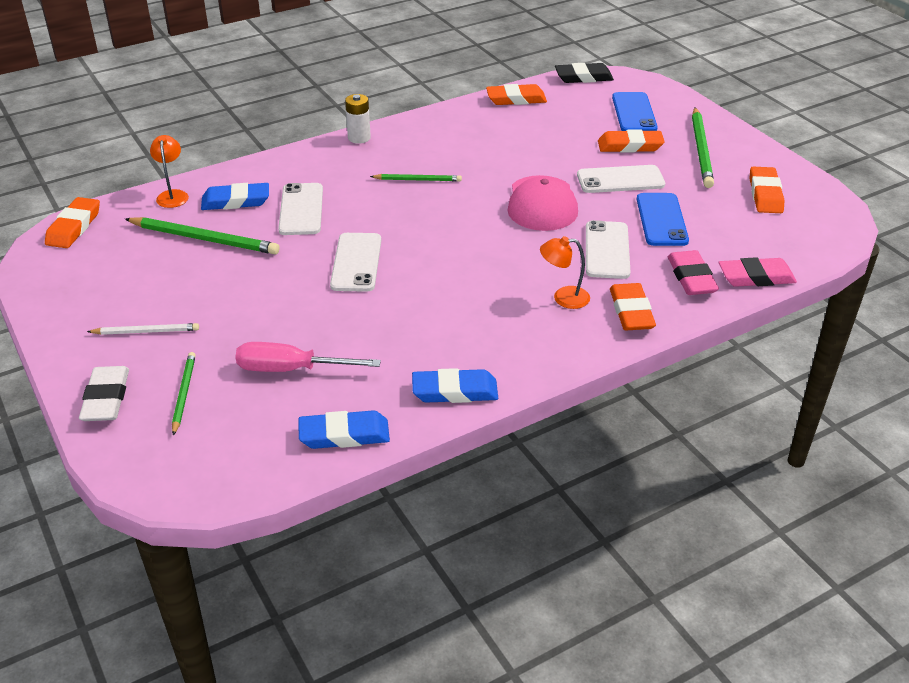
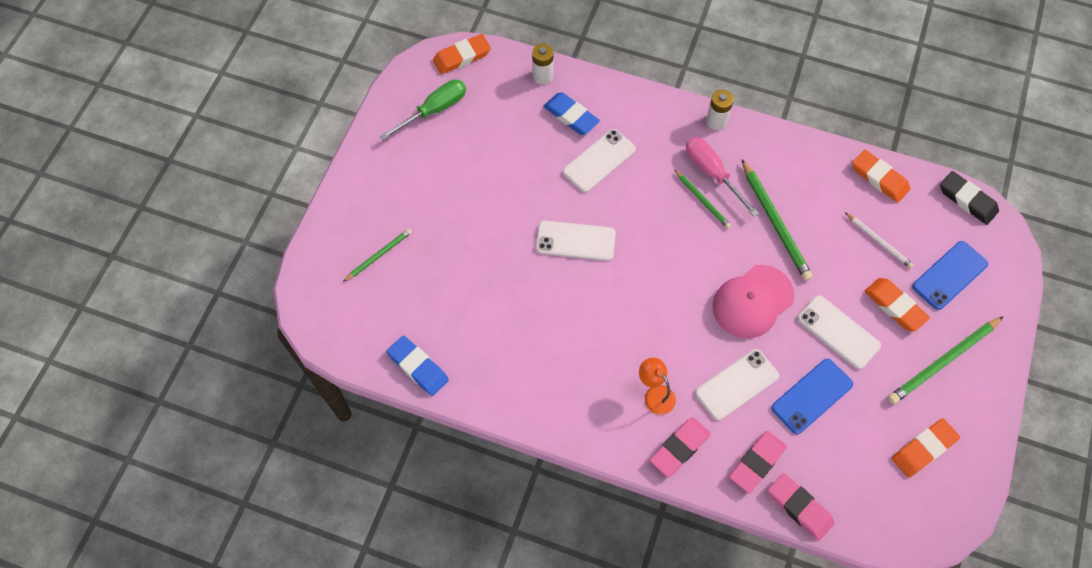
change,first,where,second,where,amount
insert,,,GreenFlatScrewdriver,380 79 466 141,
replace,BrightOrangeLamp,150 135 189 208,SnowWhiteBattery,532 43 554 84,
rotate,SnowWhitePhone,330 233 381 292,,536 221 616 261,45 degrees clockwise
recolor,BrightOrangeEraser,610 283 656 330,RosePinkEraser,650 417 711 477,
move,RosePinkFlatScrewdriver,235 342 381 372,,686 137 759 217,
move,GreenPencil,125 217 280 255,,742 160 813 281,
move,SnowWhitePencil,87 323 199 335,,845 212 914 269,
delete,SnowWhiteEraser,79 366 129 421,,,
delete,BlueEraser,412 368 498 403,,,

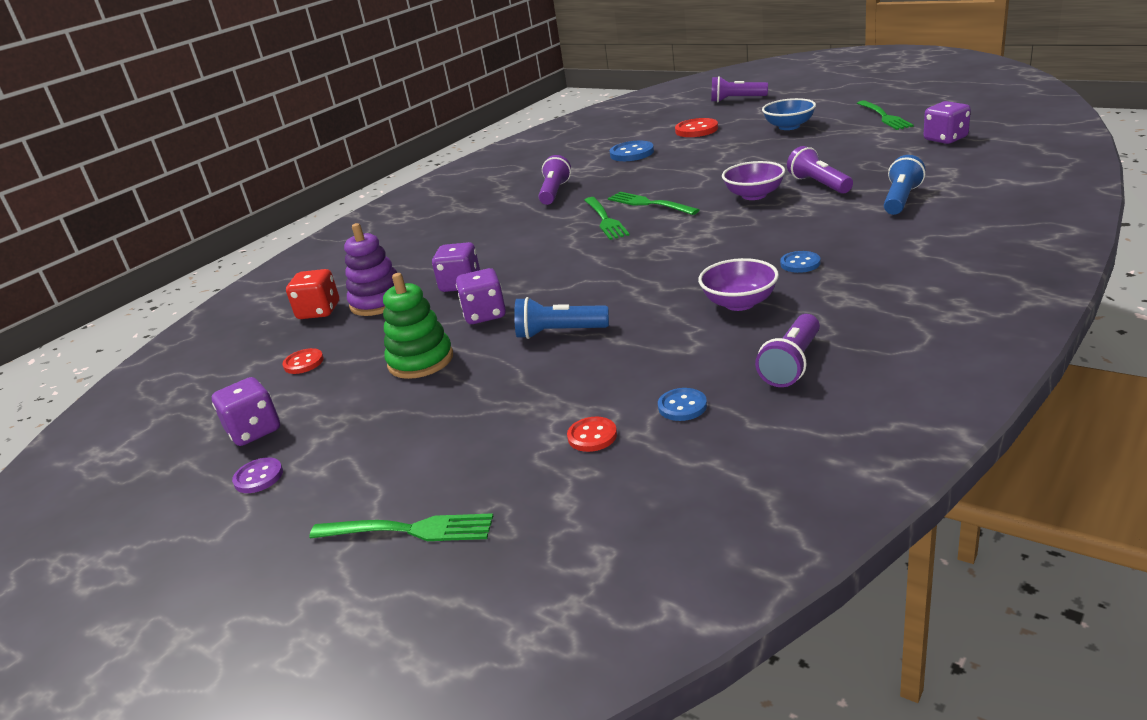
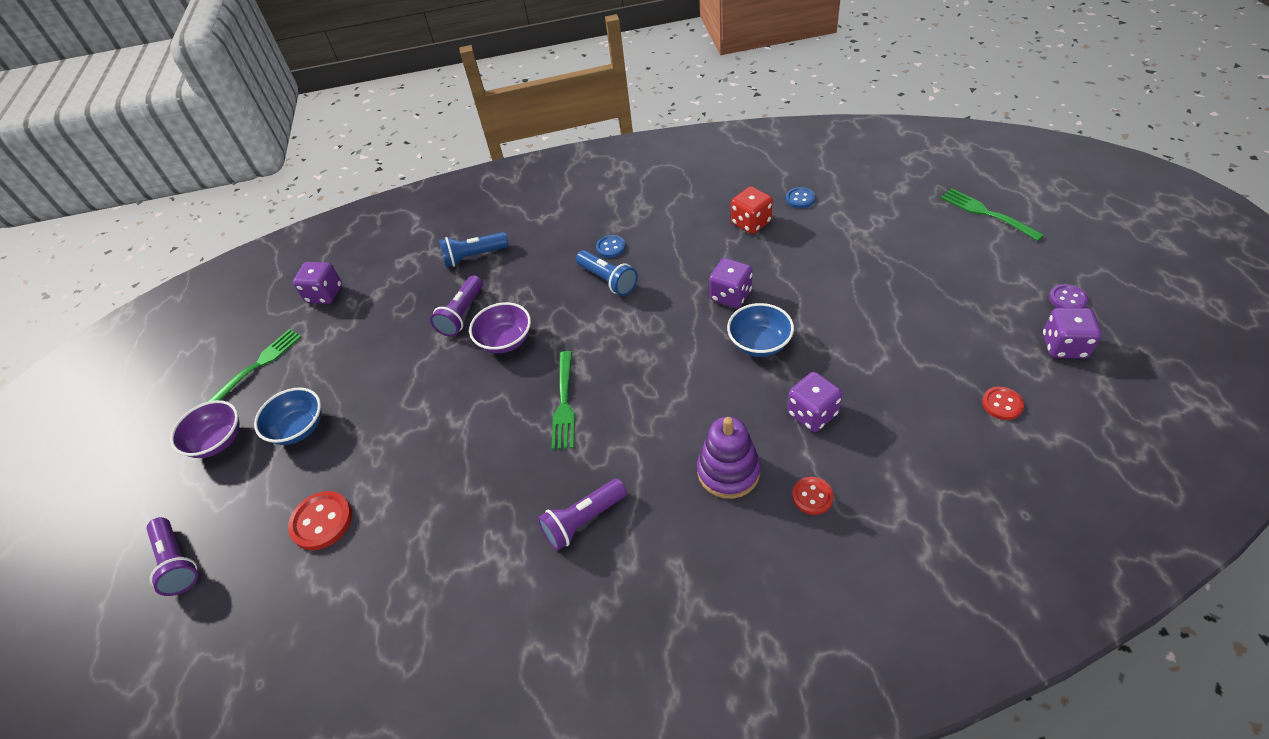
change,first,where,second,where,amount
move,PurpleDeepDish,698 258 779 311,,170 400 240 458,
move,BlueFlashlight,514 297 609 339,,576 250 638 296,
move,PurpleStackingRings,344 223 398 316,,697 417 761 499,
move,PurpleDice,456 268 506 324,,709 258 753 308,
insert,,,BlueDeepDish,727 303 794 357,
move,RedDice,286 269 339 319,,731 187 773 234,
move,RedSewingButton,567 417 617 452,,792 477 834 515,
delete,GreenStackingRings,383 273 453 379,,,
delete,GreenDinnerFork,584 197 630 240,,,
delete,BlueSewingButton,610 141 654 161,,,
delete,PurpleFlashlight,755 314 820 387,,,

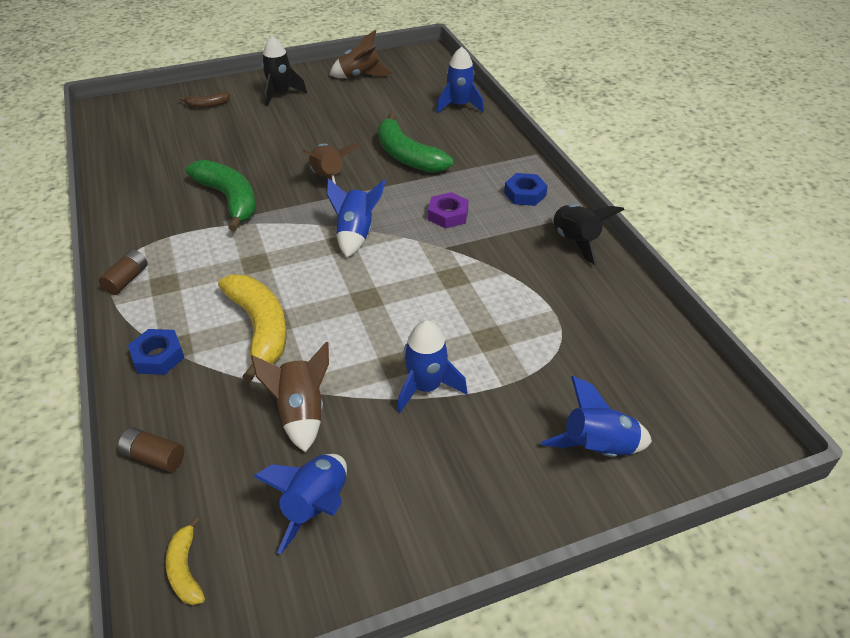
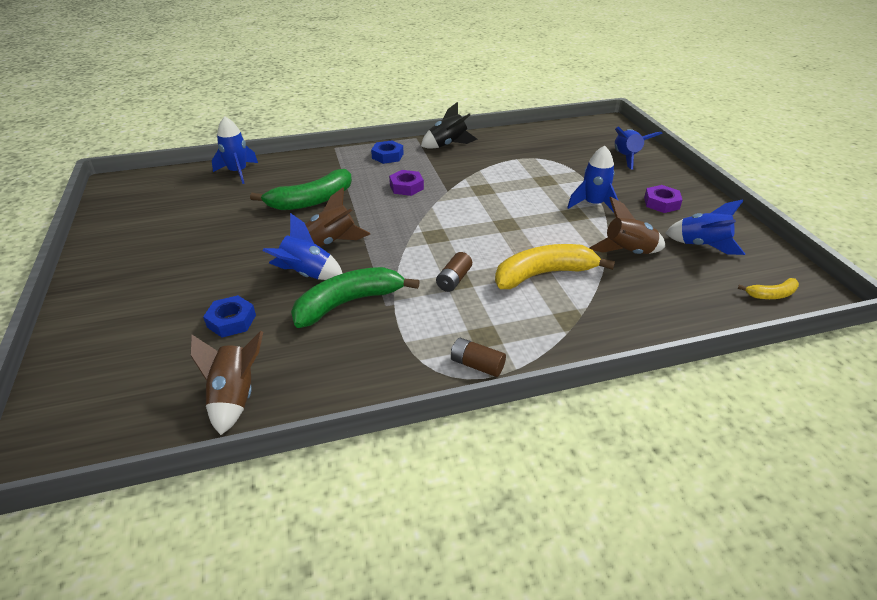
change,first,where,second,where,amount
move,DarkBrownSpaceship,330 30 393 78,,191 331 263 435,
move,BlueNut,128 329 185 375,,203 295 256 337,
move,BlueSpaceship,327 178 386 258,,263 213 343 280,
move,DarkBrownBattery,118 427 184 472,,436 252 472 292,
insert,,,PurpleNut,644 185 682 213,
delete,DarkBrownBanana,180 92 230 108,,,
delete,JetBlackSpaceship,262 36 307 106,,,

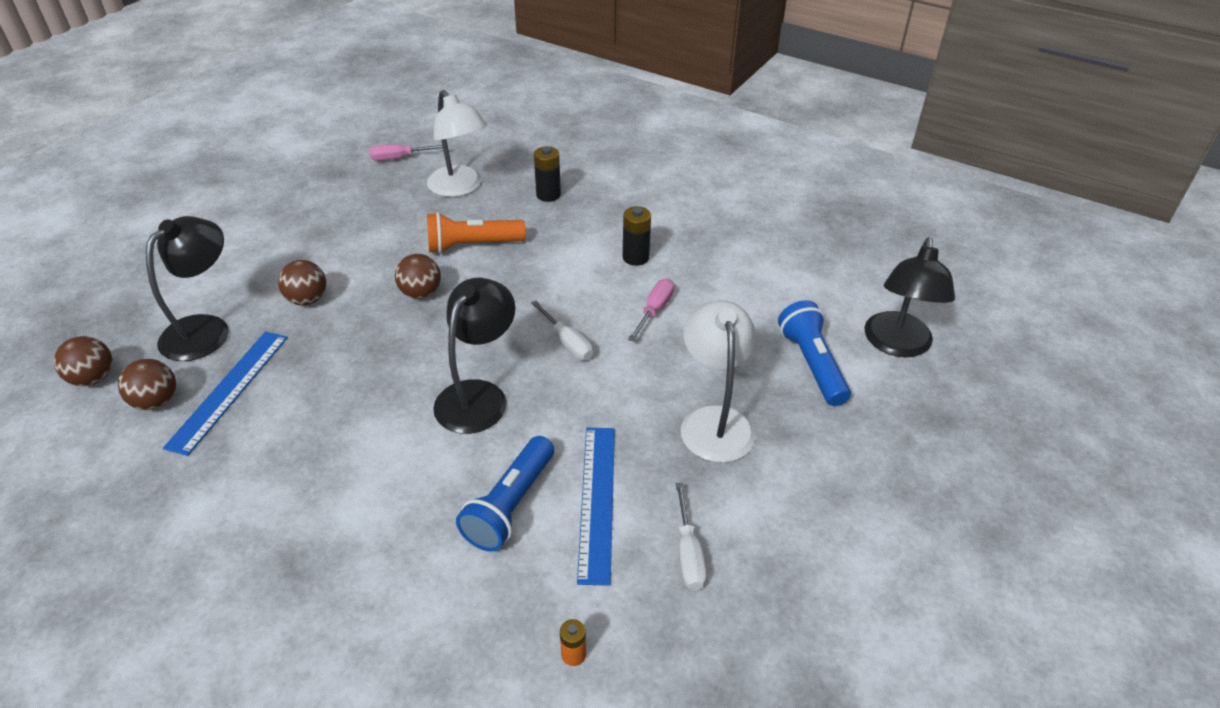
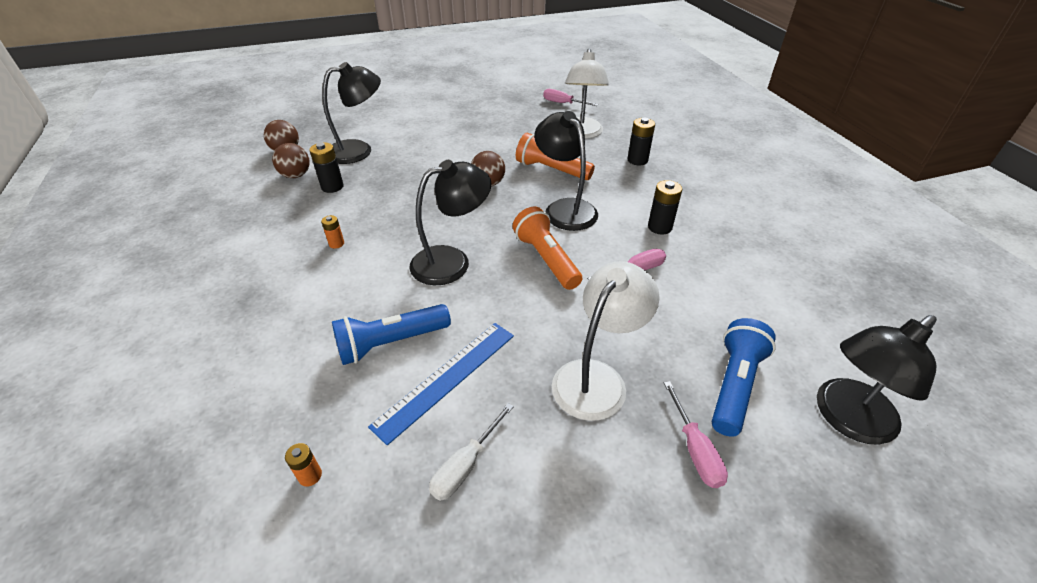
change,first,where,second,where,amount
replace,BlueMeasuringStick,163 331 288 456,JetBlackBattery,309 142 344 193,
insert,,,BrightOrangeBattery,321 215 344 249,
replace,SnowWhiteFlatScrewdriver,531 301 593 360,BrightOrangeFlashlight,513 207 582 290,
insert,,,JetBlackLamp,534 111 598 231,
insert,,,RosePinkFlatScrewdriver,664 381 728 488,
delete,DarkBrownPlayBall,278 260 326 305,,,

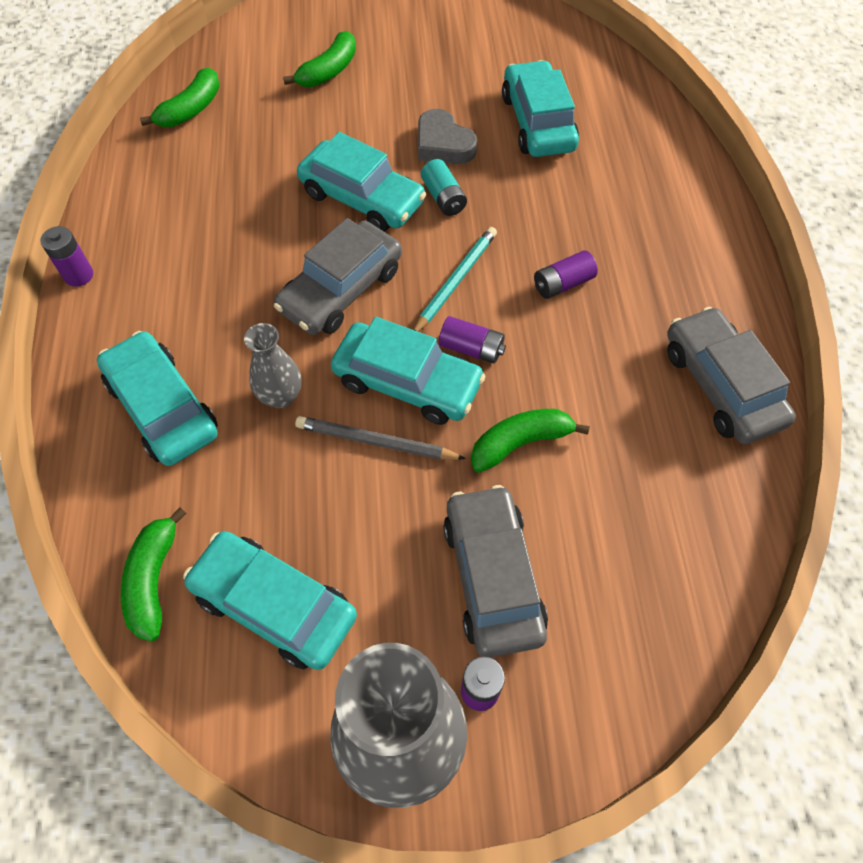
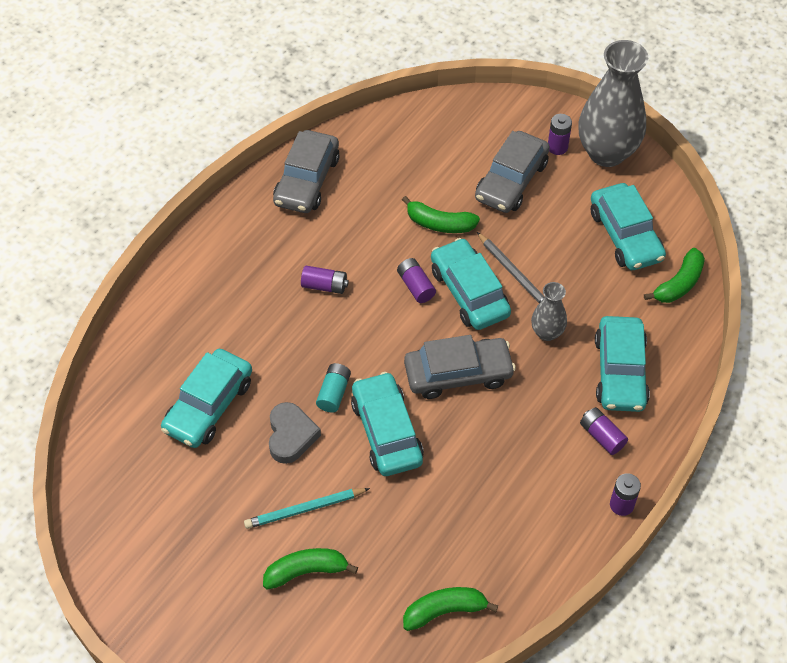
change,first,where,second,where,amount
move,AquaPencil,414 227 497 332,,244 488 370 529,
insert,,,PurpleBattery,580 407 628 455,

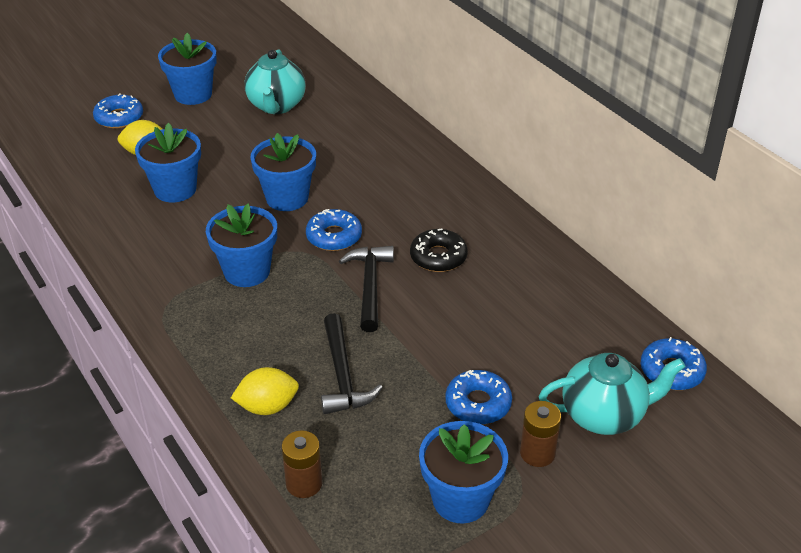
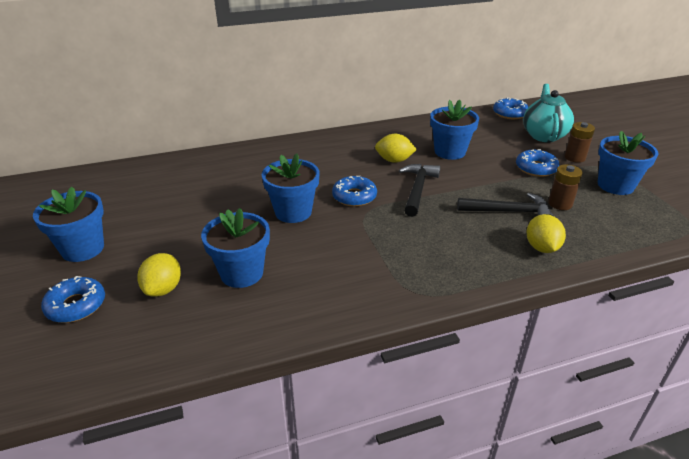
change,first,where,second,where,amount
replace,JetBlackDonut,410 229 468 272,BrightYellowToyLemon,375 134 417 163,
rotate,JetBlackCarpenter'sHammer,339 246 394 332,,399 164 440 217,90 degrees clockwise
move,BlueFlowerPot,206 204 277 287,,430 100 479 160,
move,DarkBrownBattery,282 430 322 498,,548 164 583 210,
delete,AquaTeapot,244 49 306 114,,,

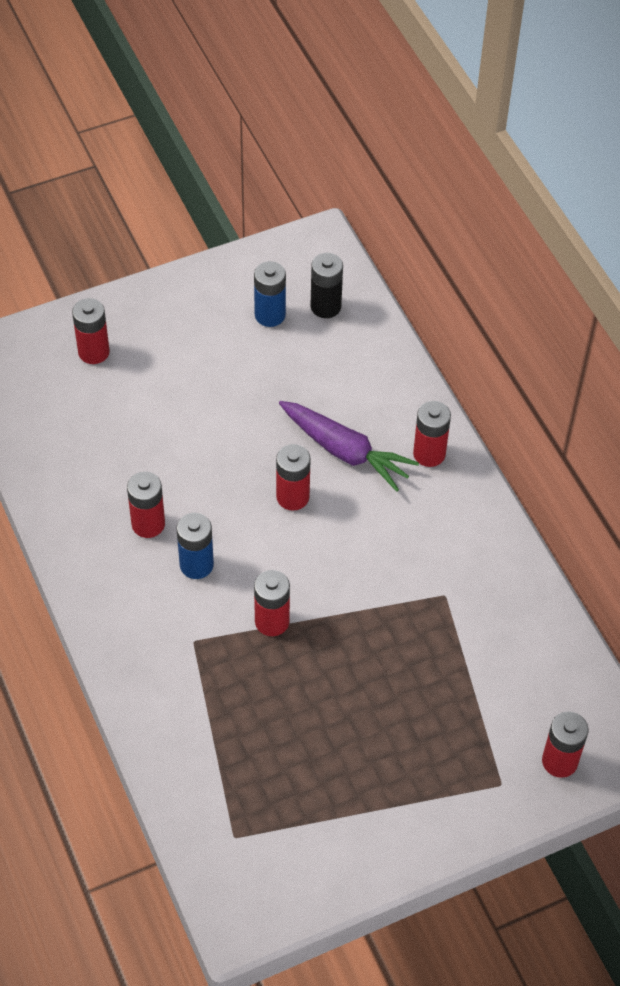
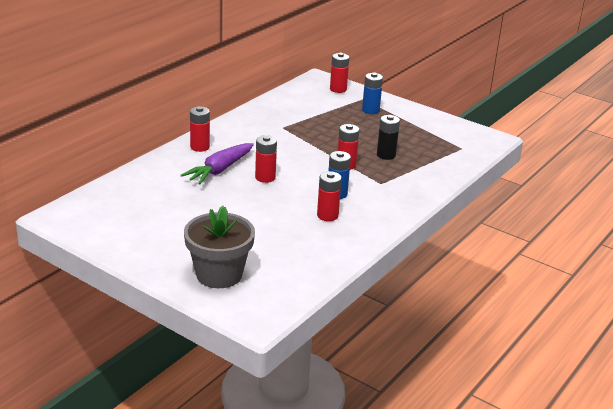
change,first,where,second,where,amount
rotate,PurpleToyCarrot,279 401 419 492,,180 143 254 184,150 degrees counterclockwise
replace,RedBattery,72 298 110 364,AshGreyFlowerPot,184 206 255 288,
move,BlueBattery,254 261 286 327,,362 73 383 114,
move,JetBlackBattery,311 253 343 318,,377 115 400 160,

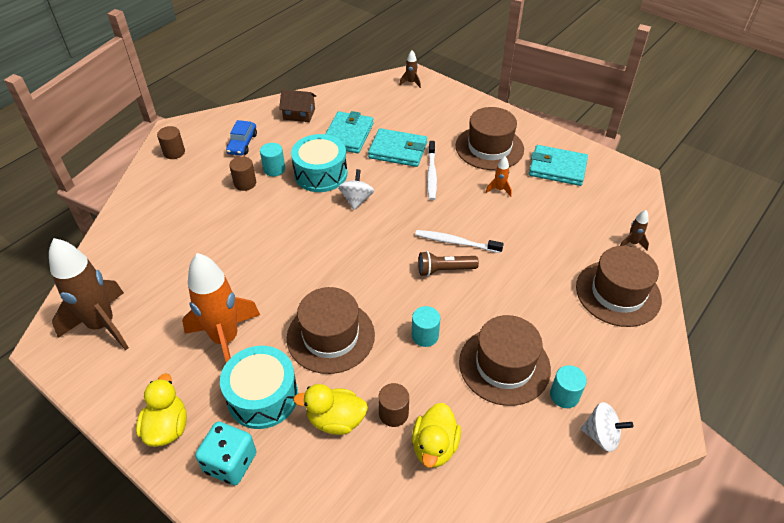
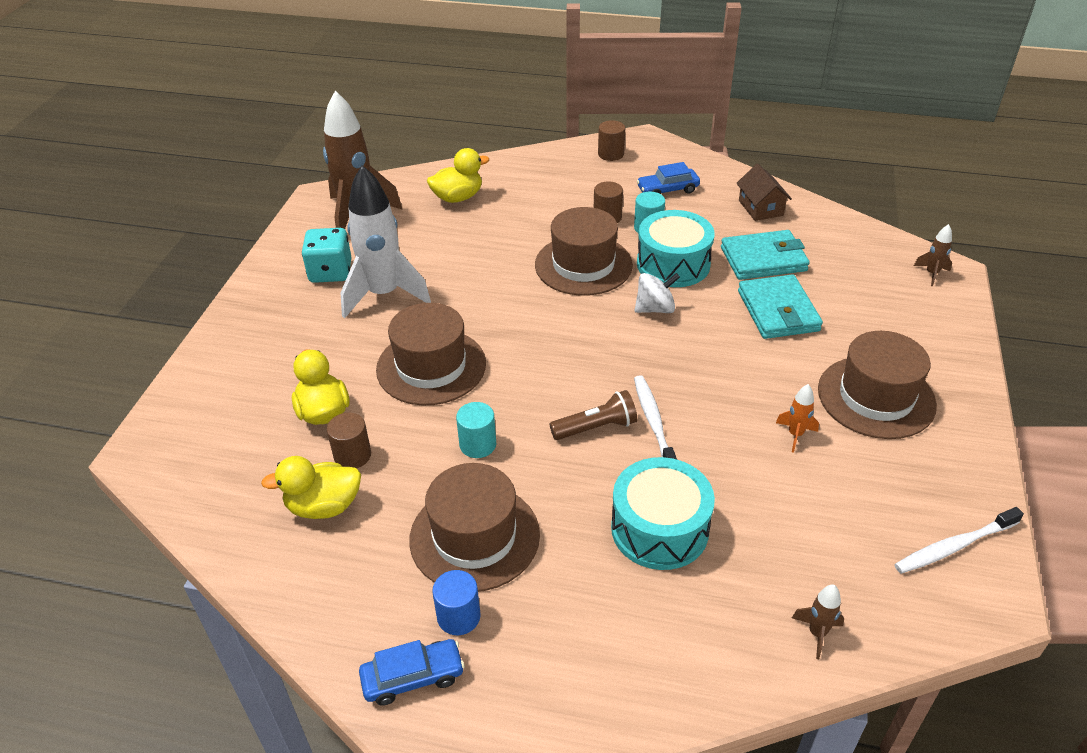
change,first,where,second,where,amount
move,AquaDice,195 422 256 485,,302 228 351 283,
recolor,BrightOrangeSpaceship,182 253 260 363,SnowWhiteSpaceship,340 165 431 318,
replace,SnowWhiteWhirligig,581 402 633 452,BlueToyCar,359 639 465 706,
move,BrightYellowToyDuck,136 373 187 447,,427 148 489 203,
recolor,AquaCylinder,550 365 587 408,BlueCylinder,432 570 481 635,
move,DarkBrownTopHat,576 246 662 327,,535 207 633 296,
rotate,DarkBrownFlashlight,418 251 479 276,,550 390 637 440,105 degrees clockwise
move,AquaToyDrum,220 346 298 429,,611 457 715 570,
move,SnowWhiteToothbrush,427 141 437 200,,894 507 1024 574,
delete,AquaBillfold,529 145 588 186,,,

